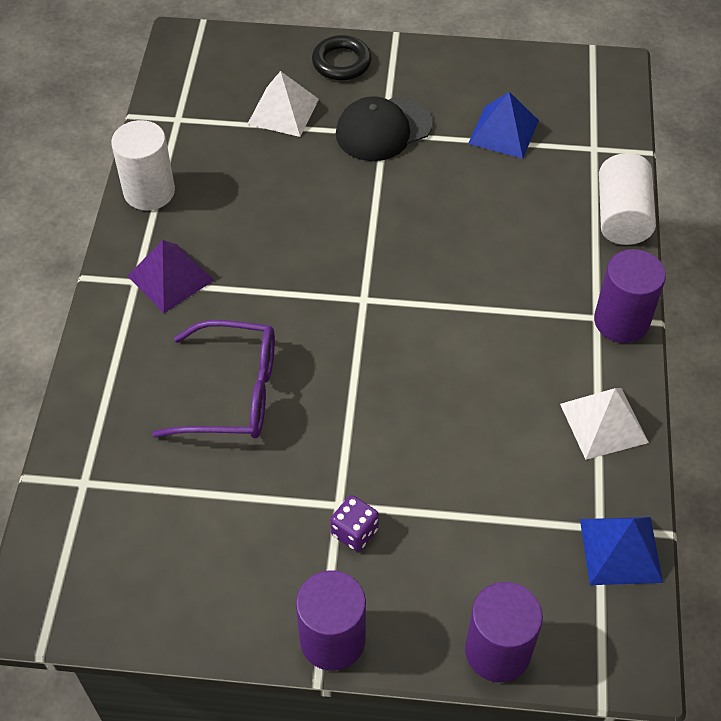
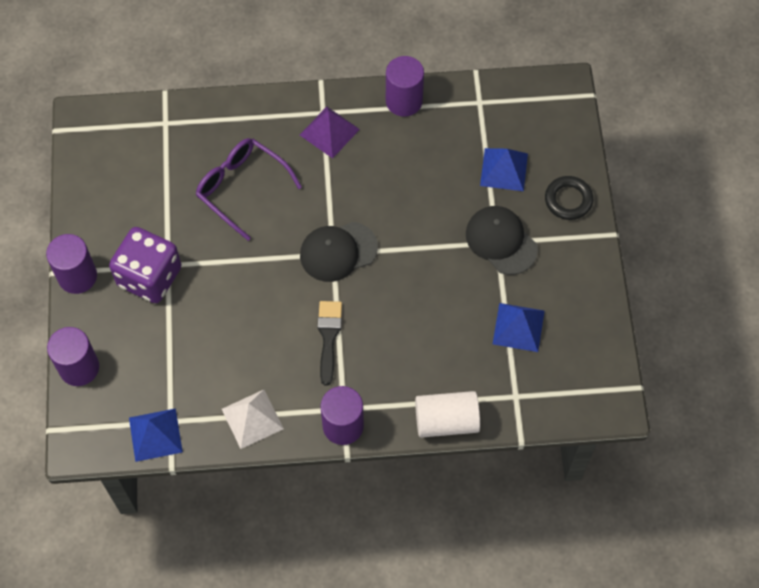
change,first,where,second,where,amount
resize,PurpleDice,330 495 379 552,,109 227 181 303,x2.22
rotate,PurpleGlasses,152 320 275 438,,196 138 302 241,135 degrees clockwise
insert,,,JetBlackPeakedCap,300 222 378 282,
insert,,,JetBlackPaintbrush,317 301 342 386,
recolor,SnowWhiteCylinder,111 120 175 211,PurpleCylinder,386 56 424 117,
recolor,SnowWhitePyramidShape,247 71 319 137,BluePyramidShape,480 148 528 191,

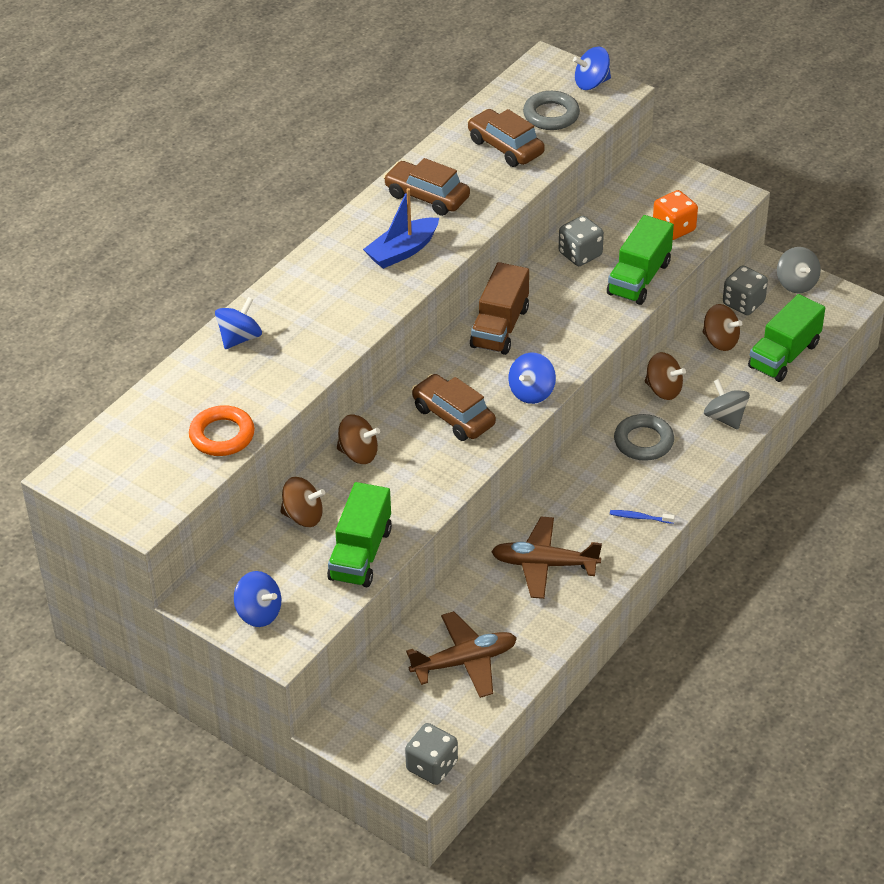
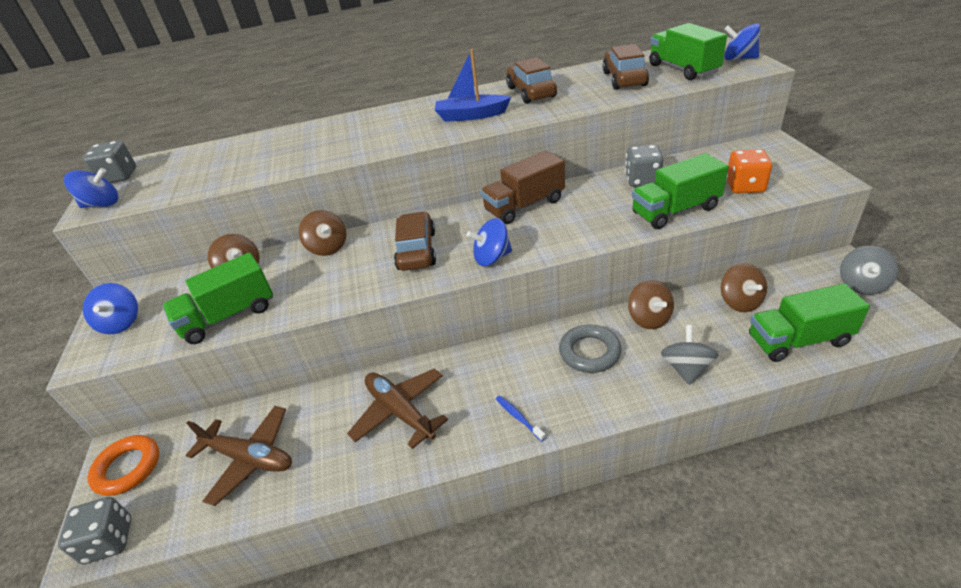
change,first,where,second,where,amount
move,BlueWhirligig,215 297 262 349,,64 168 118 208,
move,AshGreyDice,723 265 768 315,,83 141 136 183,
move,BrightOrangeRing,189 405 255 456,,87 435 159 496,
replace,AshGreyRing,523 91 580 130,GreenLorry,649 23 727 80,

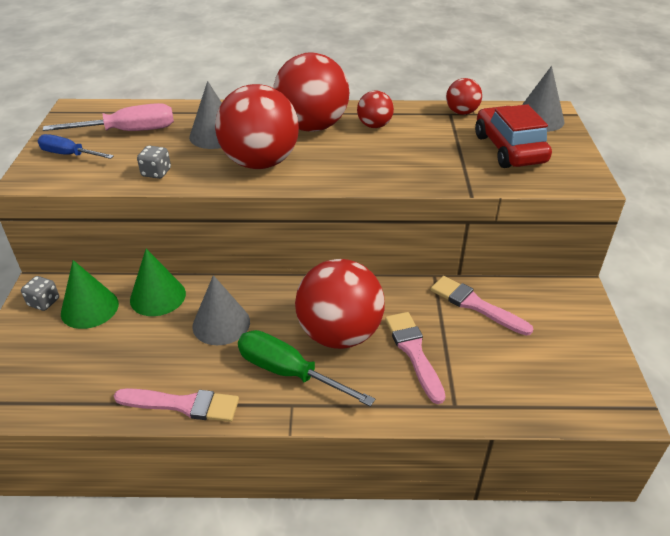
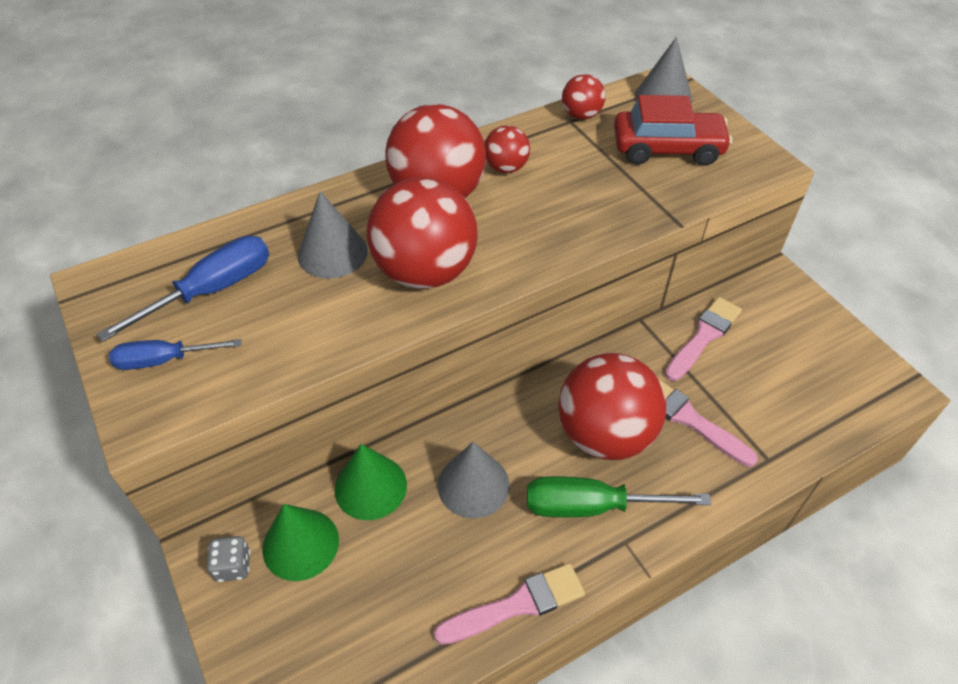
change,first,where,second,where,amount
recolor,RosePinkFlatScrewdriver,43 103 174 131,BlueFlatScrewdriver,97 236 269 342,
rotate,RedToyCar,475 104 552 168,,614 95 732 166,135 degrees clockwise
rotate,RosePinkPaintbrush,431 276 533 336,,665 297 742 381,120 degrees clockwise
delete,AshGreyDice,137 146 171 179,,,

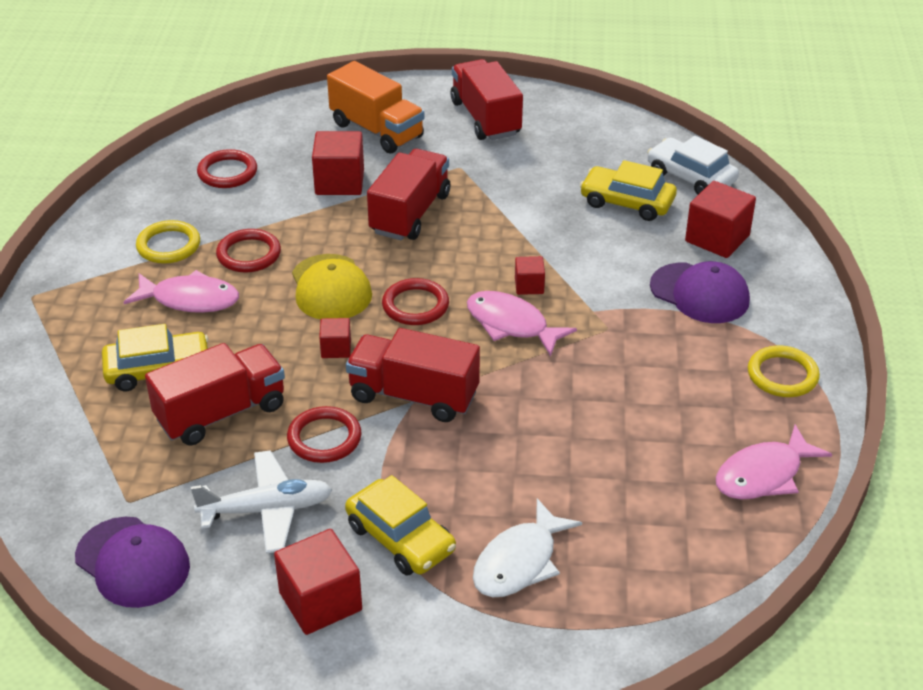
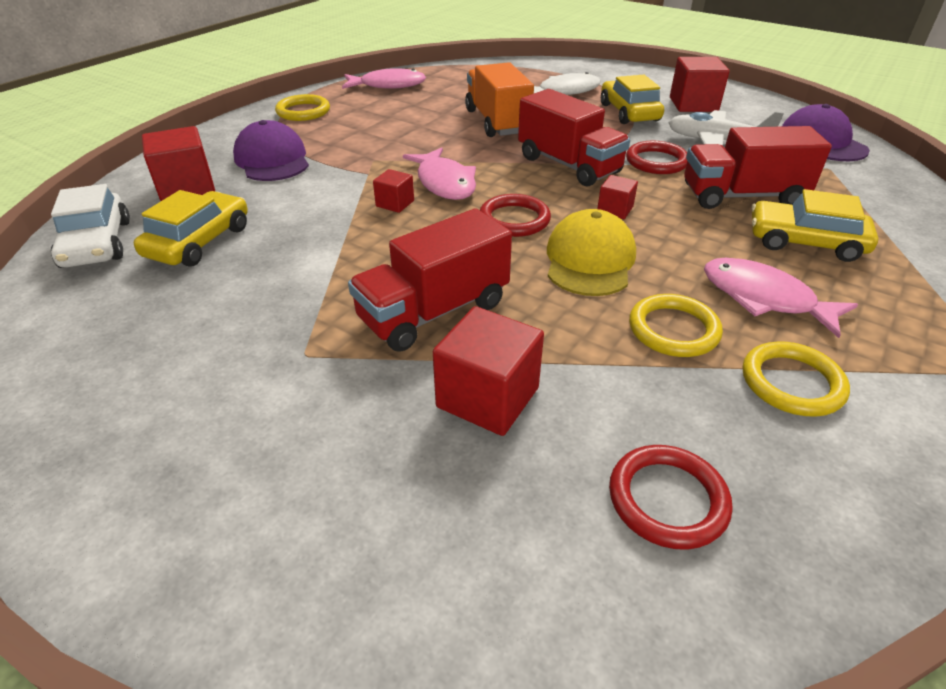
change,first,where,second,where,amount
rotate,BrightYellowToyCar,580 160 677 221,,134 190 248 266,120 degrees counterclockwise
move,BrightOrangeLorry,327 61 424 153,,465 62 534 137,
recolor,RedRing,216 229 281 273,BrightYellowRing,629 294 723 357,
delete,RedLorry,451 59 523 140,,,

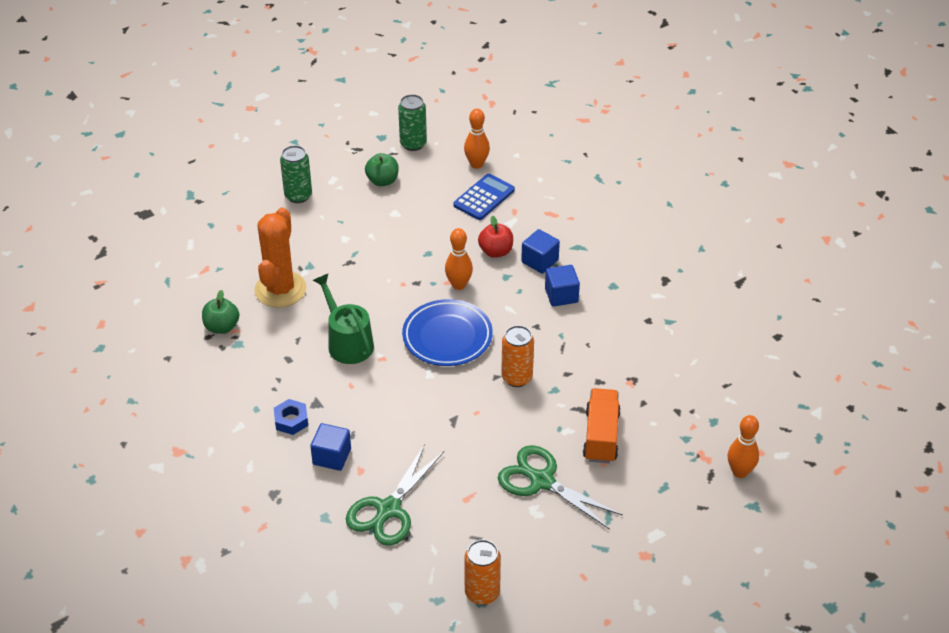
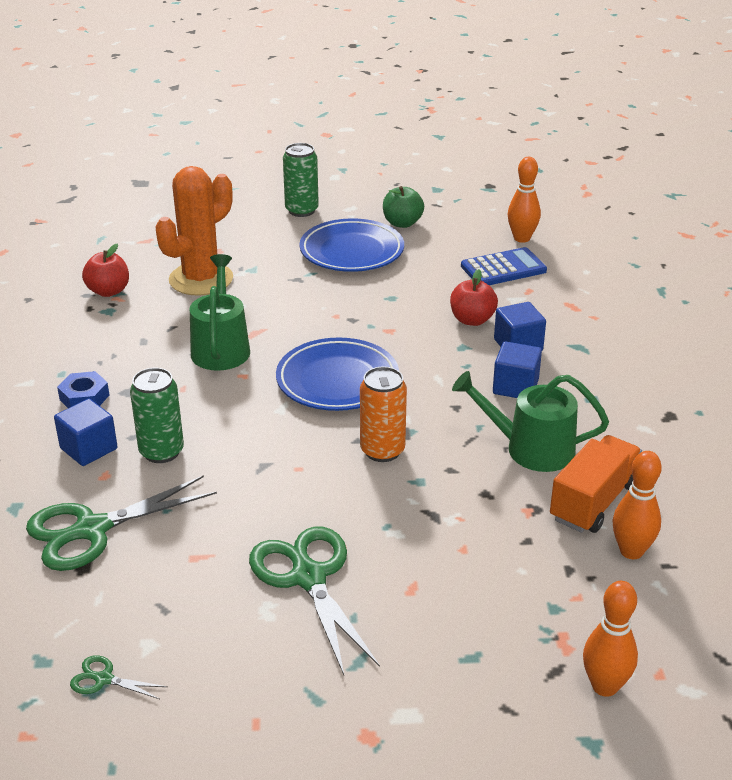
change,first,where,second,where,amount
replace,BrightOrangeCan,464 539 501 605,GreenShears,70 655 168 699,
recolor,GreenAppleFruit,202 290 239 334,RedAppleFruit,82 243 129 297,
move,GreenCan,398 94 427 151,,130 368 184 463,
insert,,,BlueDinnerPlate,299 218 404 272,
insert,,,GreenSprinklingCan,452 371 609 472,
move,BrightOrangeLorry,583 388 620 463,,550 435 642 533,
move,BrightOrangeBowlingPin,445 228 473 290,,613 451 662 559,

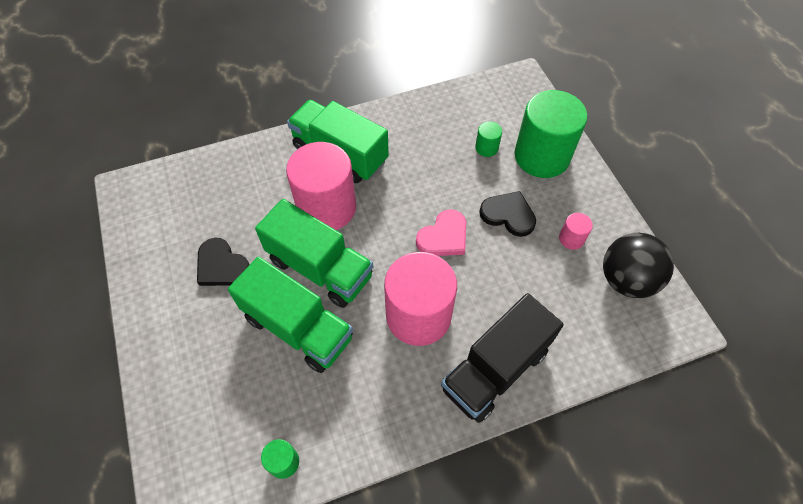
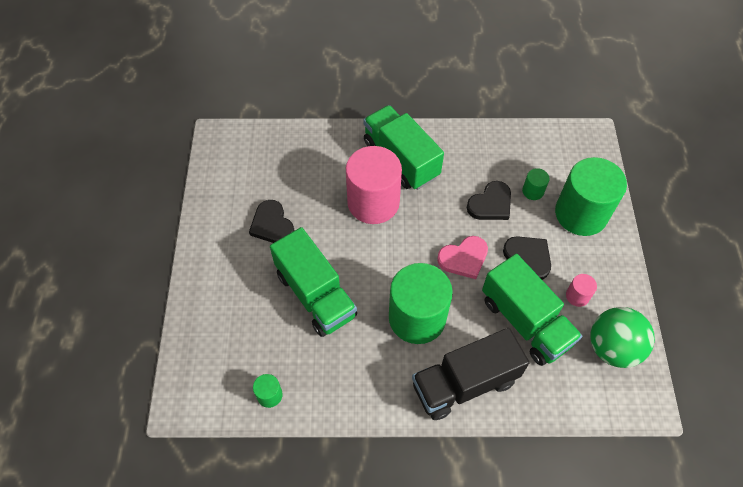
change,first,where,second,where,amount
recolor,RosePinkCylinder,384 252 457 346,GreenCylinder,389 263 453 344,
insert,,,JetBlackHeartShape,467 181 511 220,
move,GreenLorry,255 199 373 308,,482 254 582 366,
recolor,JetBlackPlayBall,603 233 674 298,GreenPlayBall,590 307 655 368,

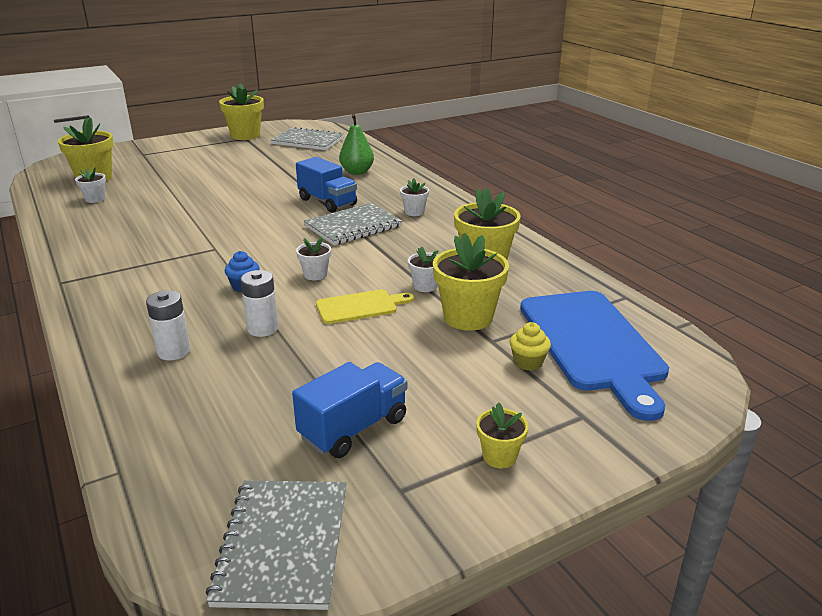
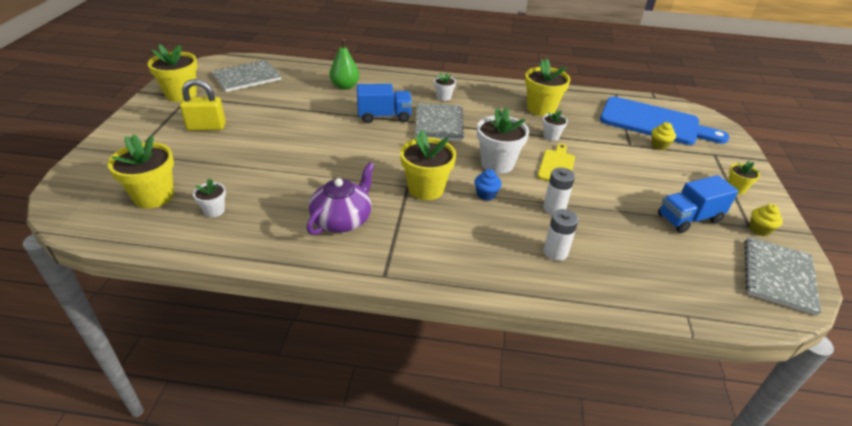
change,first,where,second,where,amount
insert,,,BrightYellowLock,180 79 226 131,
insert,,,PurpleTeapot,307 162 375 235,
move,BrightYellowFlowerPot,433 233 509 331,,400 130 456 200,
resize,SnowWhiteFlowerPot,296 237 331 280,,477 107 529 174,x1.92
rotate,BlueLorry,292 362 407 458,,658 175 738 233,105 degrees counterclockwise
rotate,AshGreyNotebook,206 480 347 610,,744 237 821 316,75 degrees clockwise
insert,,,BrightYellowCupcake,749 204 783 236,

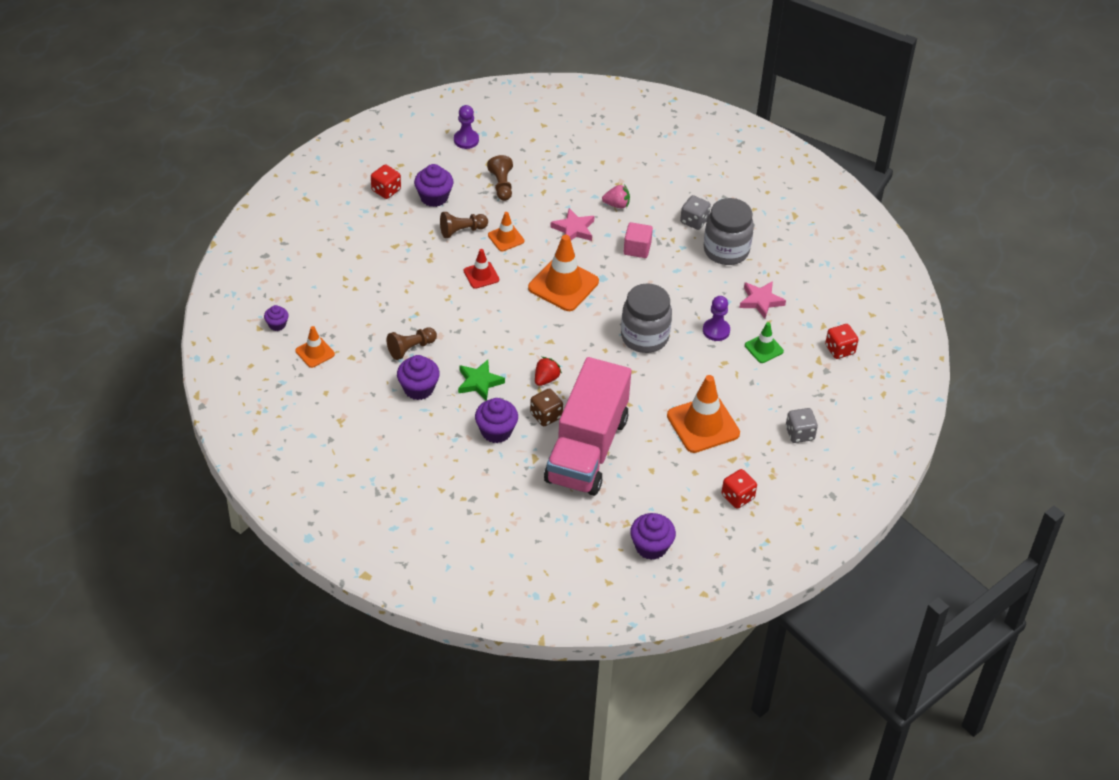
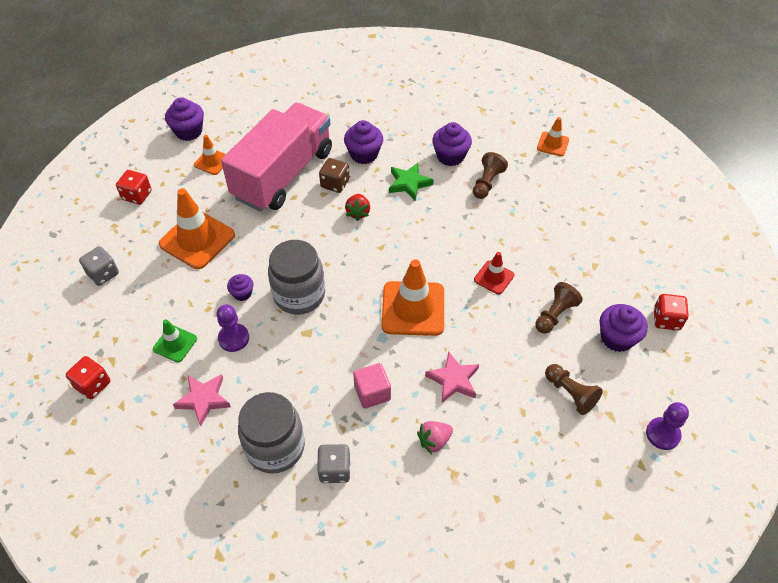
change,first,where,second,where,amount
move,BrightOrangeRoadCone,488 212 524 251,,194 135 226 175,
rotate,RosePinkLorry,544 357 631 496,,221 103 332 212,45 degrees clockwise
move,PurpleCupcake,264 305 288 331,,227 274 254 301,

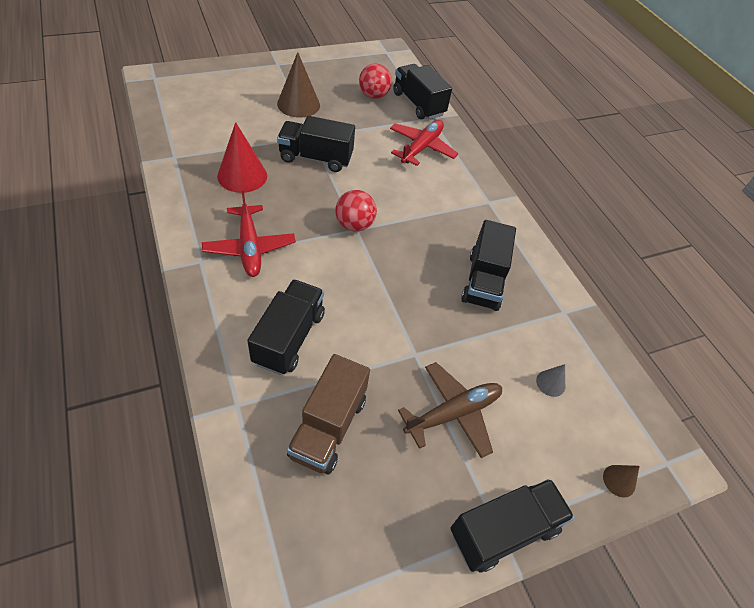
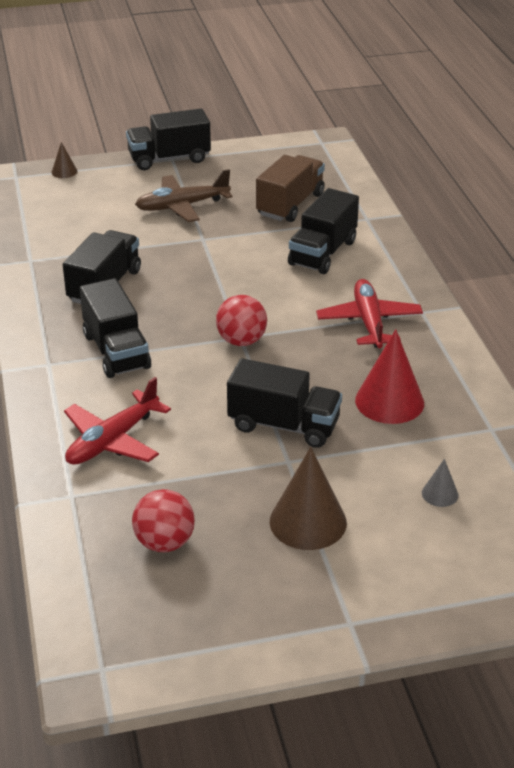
change,first,where,second,where,amount
move,JetBlackLorry,393 64 452 119,,80 278 151 378,
move,AshGreyCone,536 364 565 397,,422 459 458 507,

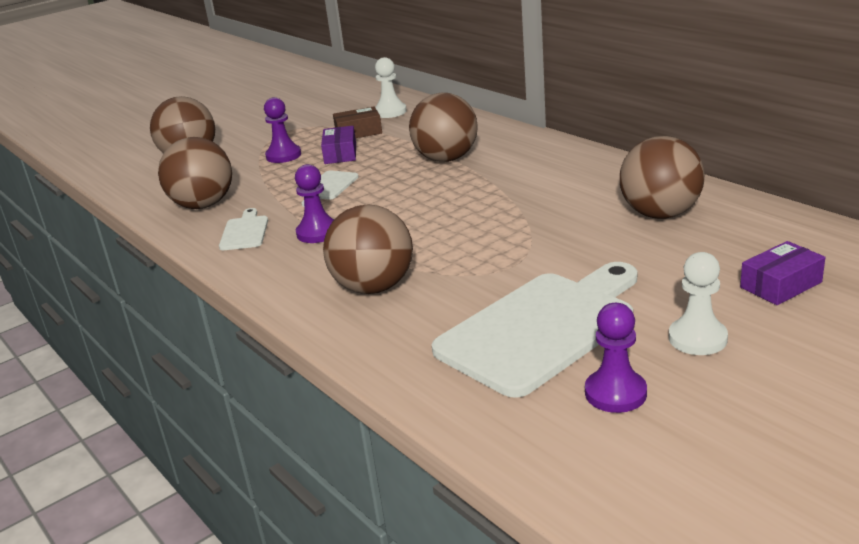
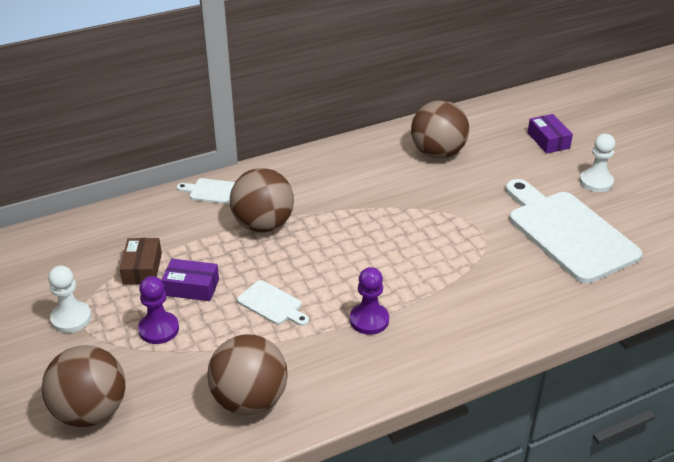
change,first,where,second,where,amount
move,SnowWhitePawn,375 57 407 118,,48 266 91 333,
move,SnowWhiteBreadBoard,219 208 268 250,,177 178 235 204,
delete,DarkBrownPlayBall,323 204 413 294,,,
delete,PurplePawn,585 303 647 413,,,

